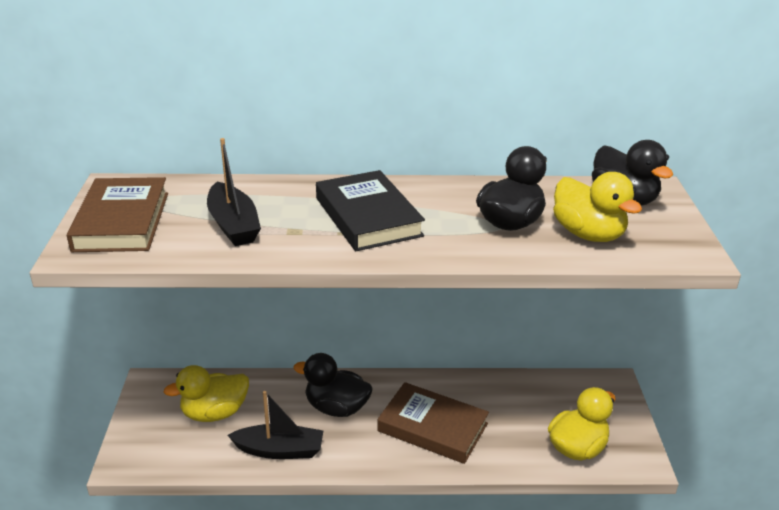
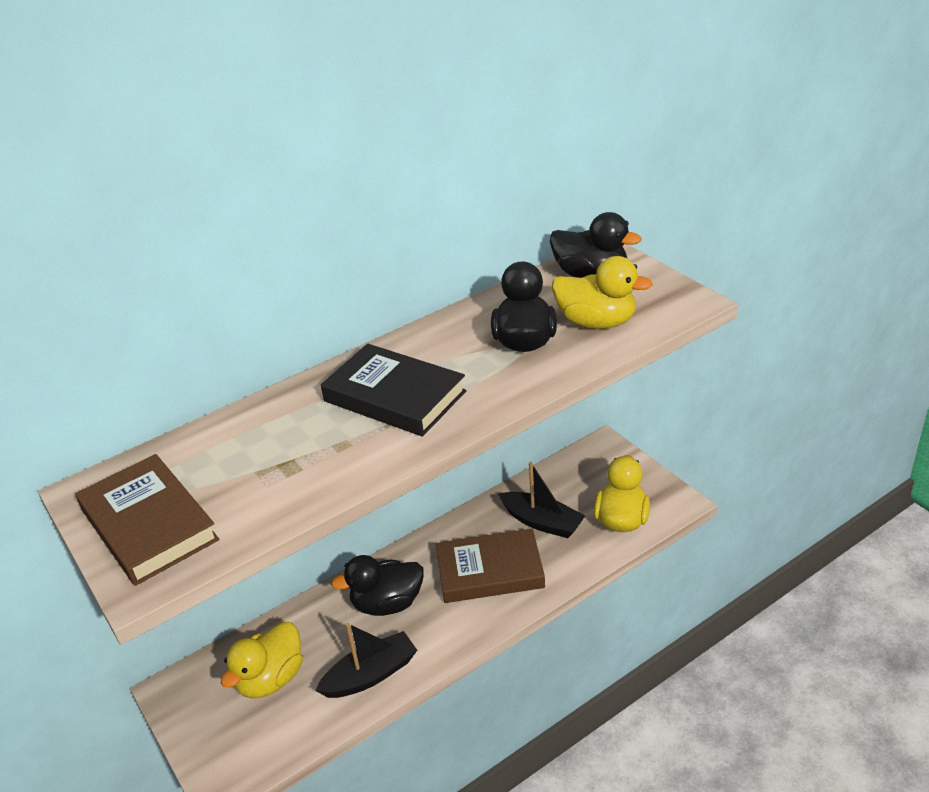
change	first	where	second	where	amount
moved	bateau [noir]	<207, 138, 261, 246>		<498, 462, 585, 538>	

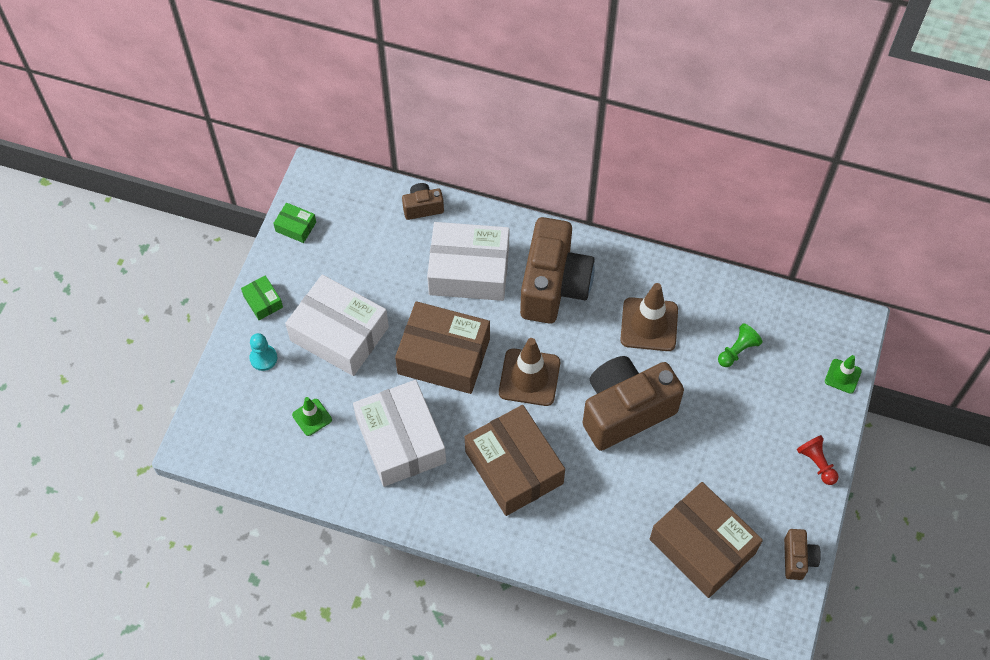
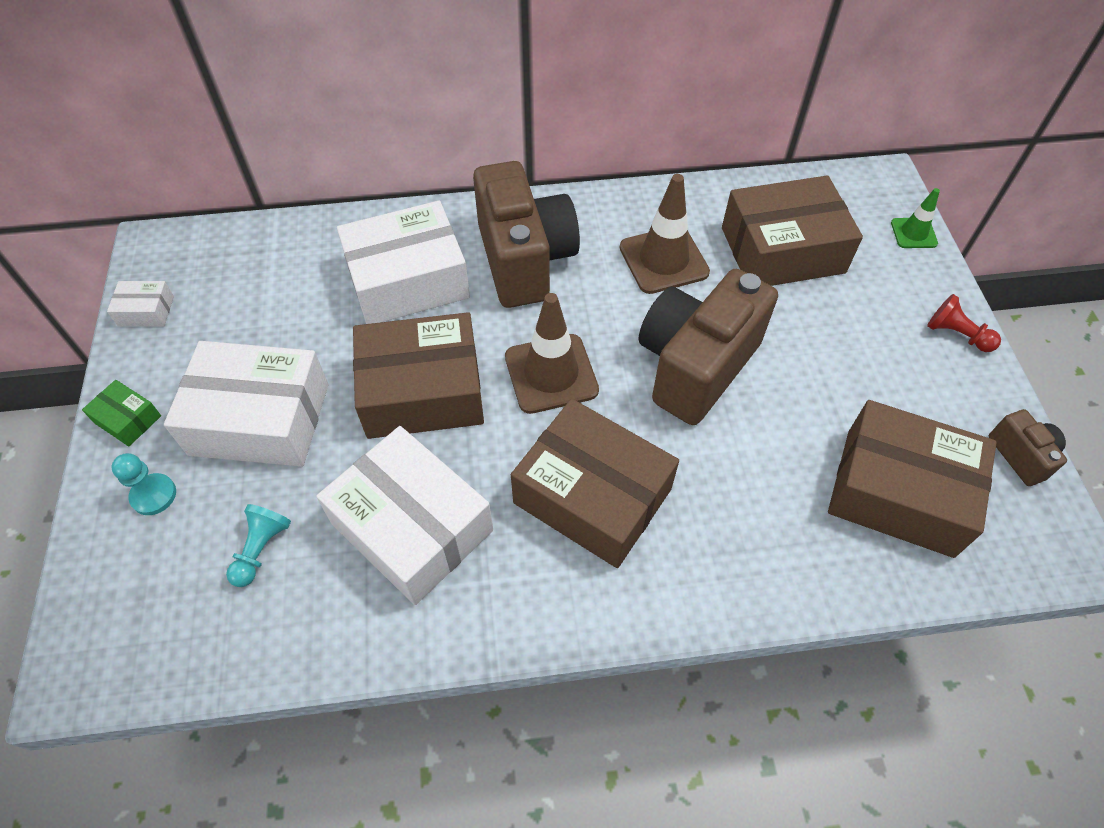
change	first	where	second	where	amount
recoloured	boîte [vert]	<273, 203, 316, 243>	boîte [blanc]	<107, 281, 174, 327>	
replaced	cône de chantier [vert]	<292, 397, 332, 436>	pion [turquoise]	<226, 504, 291, 587>	
replaced	pion [vert]	<718, 323, 763, 367>	boîte [marron]	<722, 175, 863, 286>	
removed	appareil photo [marron]	<402, 183, 444, 220>			

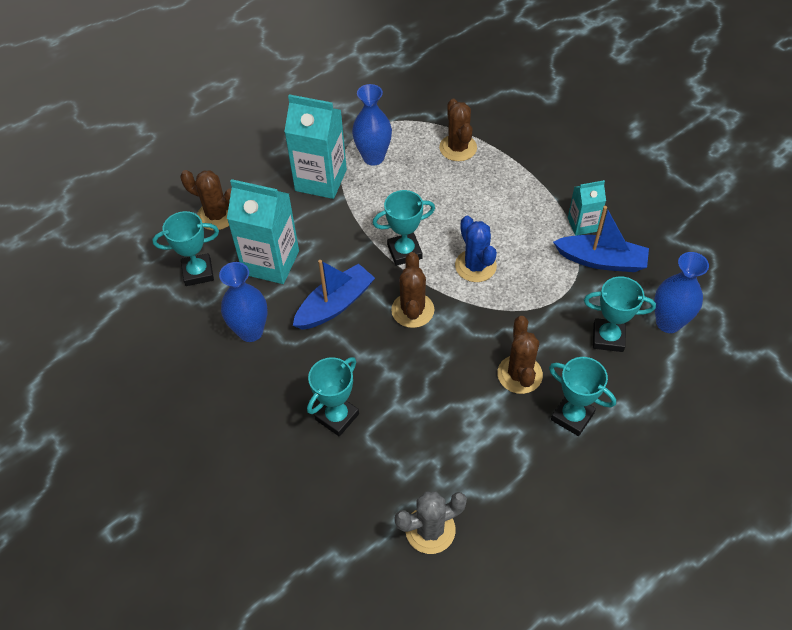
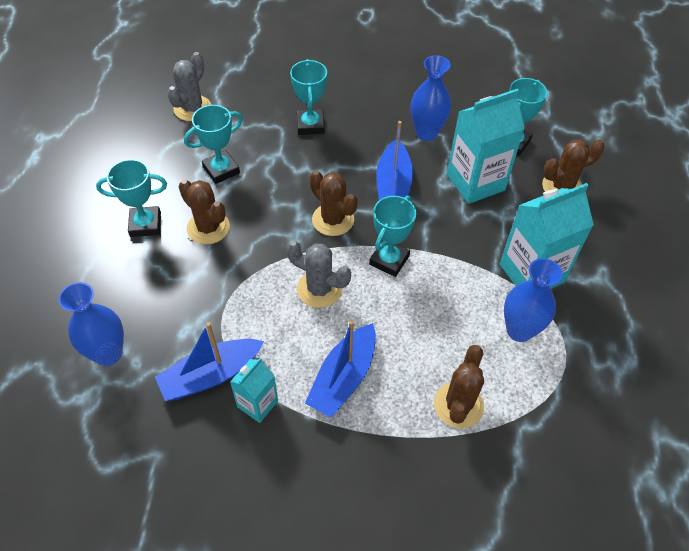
change	first	where	second	where	amount
moved	trophée [turquoise]	<584, 276, 656, 352>		<184, 105, 243, 184>	
recoloured	cactus [bleu]	<455, 216, 497, 282>	cactus [gris]	<286, 241, 351, 308>	
added			bateau [bleu]	<305, 321, 376, 417>	
turned	cactus [marron]	<439, 98, 477, 161>		<434, 345, 484, 428>	75 degrees clockwise

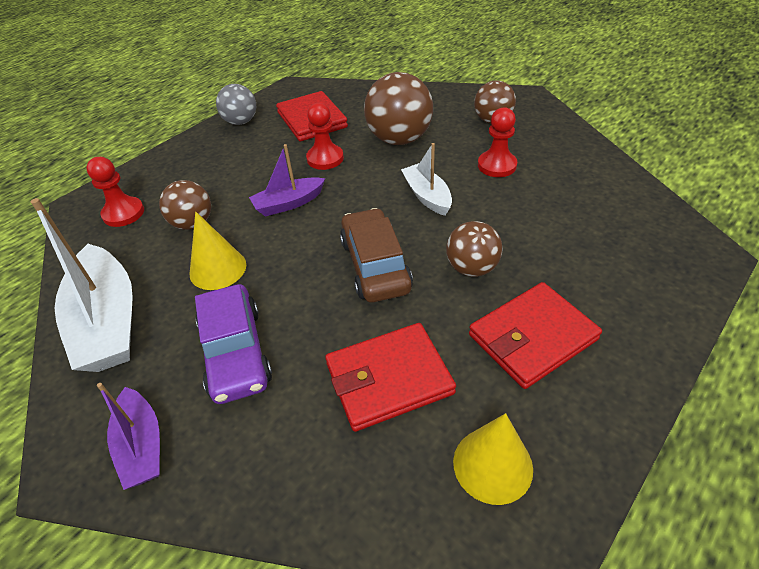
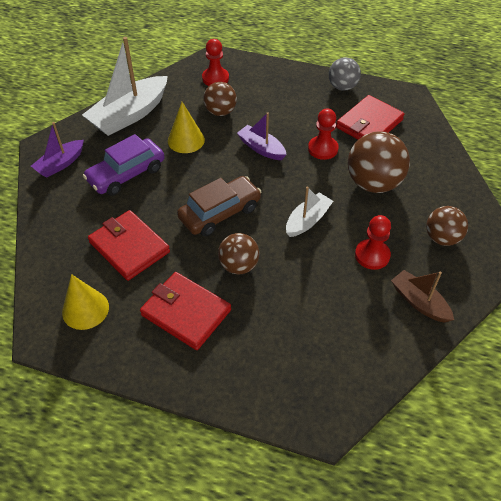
change	first	where	second	where	amount
added			bateau [marron]	<391, 270, 454, 323>	

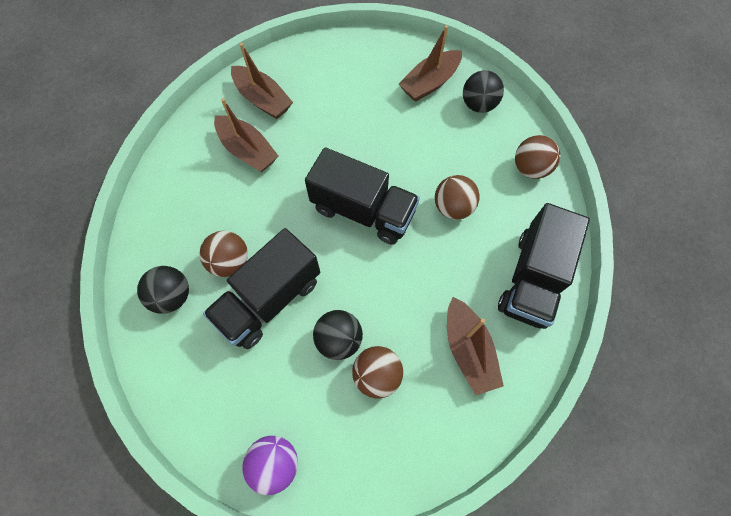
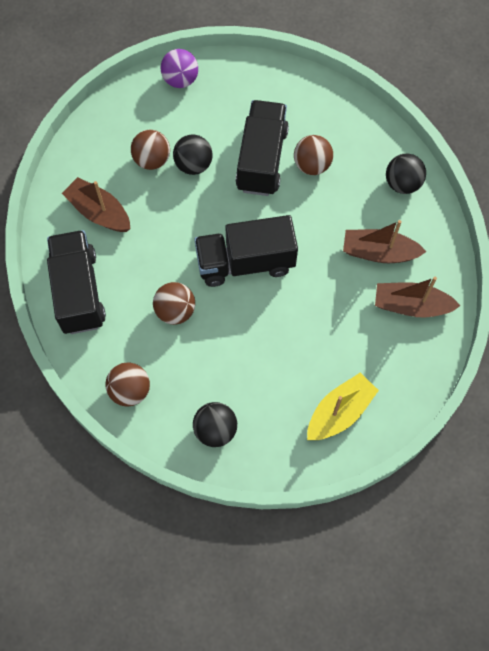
change	first	where	second	where	amount
added			bateau [jaune]	<307, 373, 379, 440>	
moved	balle [noir]	<137, 266, 189, 314>		<386, 154, 426, 194>	
removed	bateau [marron]	<399, 25, 462, 102>			

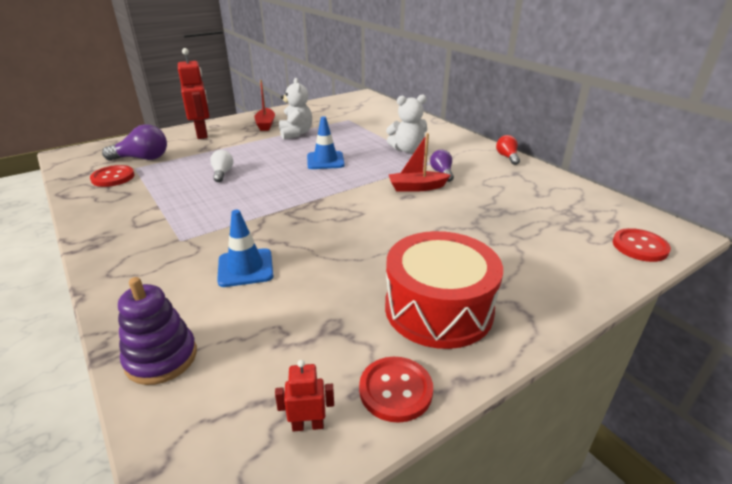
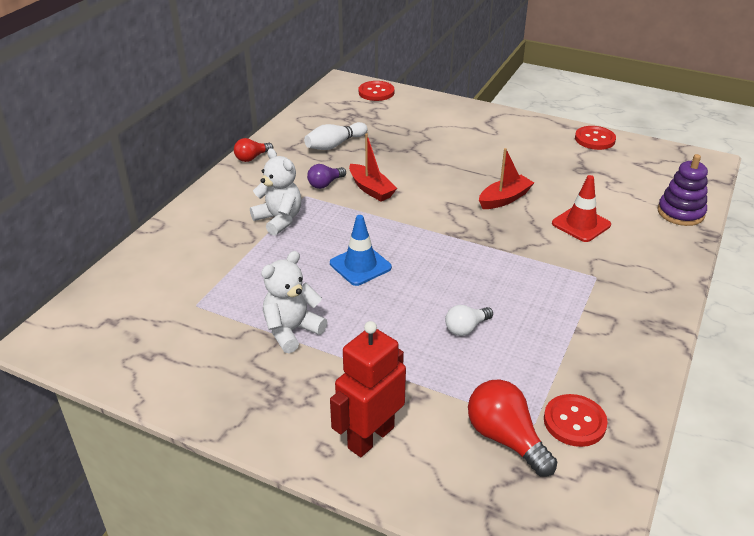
change	first	where	second	where	amount
added			quille [blanc]	<304, 122, 368, 150>	
recoloured	ampoule [violet]	<102, 124, 167, 161>	ampoule [rouge]	<468, 379, 557, 477>	
moved	bateau [rouge]	<254, 80, 275, 131>		<479, 148, 534, 209>	
recoloured	cône de chantier [bleu]	<217, 210, 273, 287>	cône de chantier [rouge]	<552, 175, 611, 242>	
removed	robot [rouge]	<275, 360, 334, 432>			
removed	tambour [rouge]	<385, 231, 503, 349>			

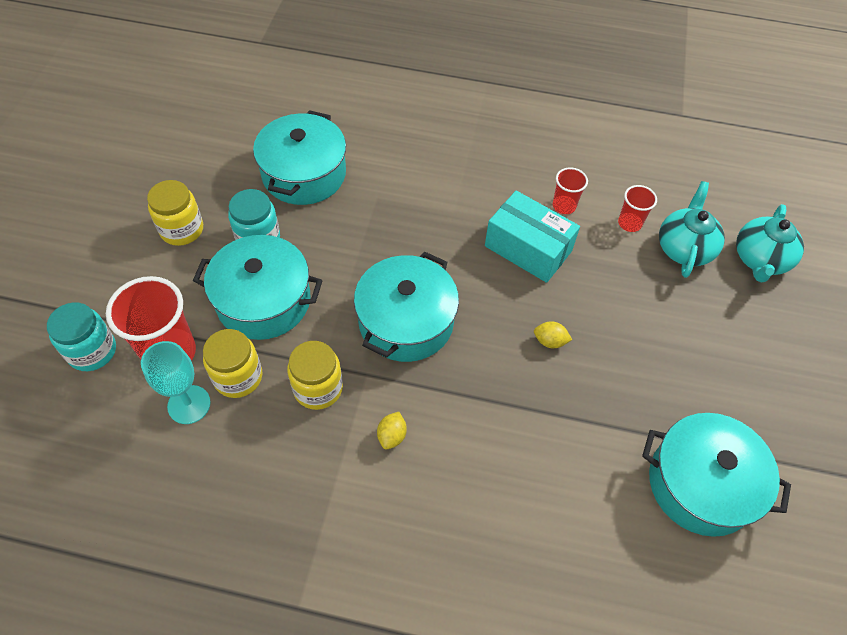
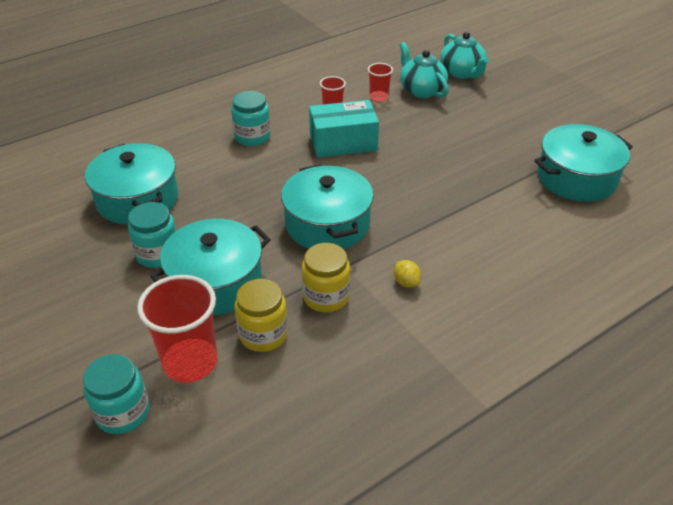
change	first	where	second	where	amount
added			bocal [turquoise]	<231, 91, 271, 146>	
removed	verre à pied [turquoise]	<141, 341, 211, 424>			
removed	bocal [jaune]	<147, 180, 203, 246>			
removed	citron [jaune]	<534, 321, 572, 348>			

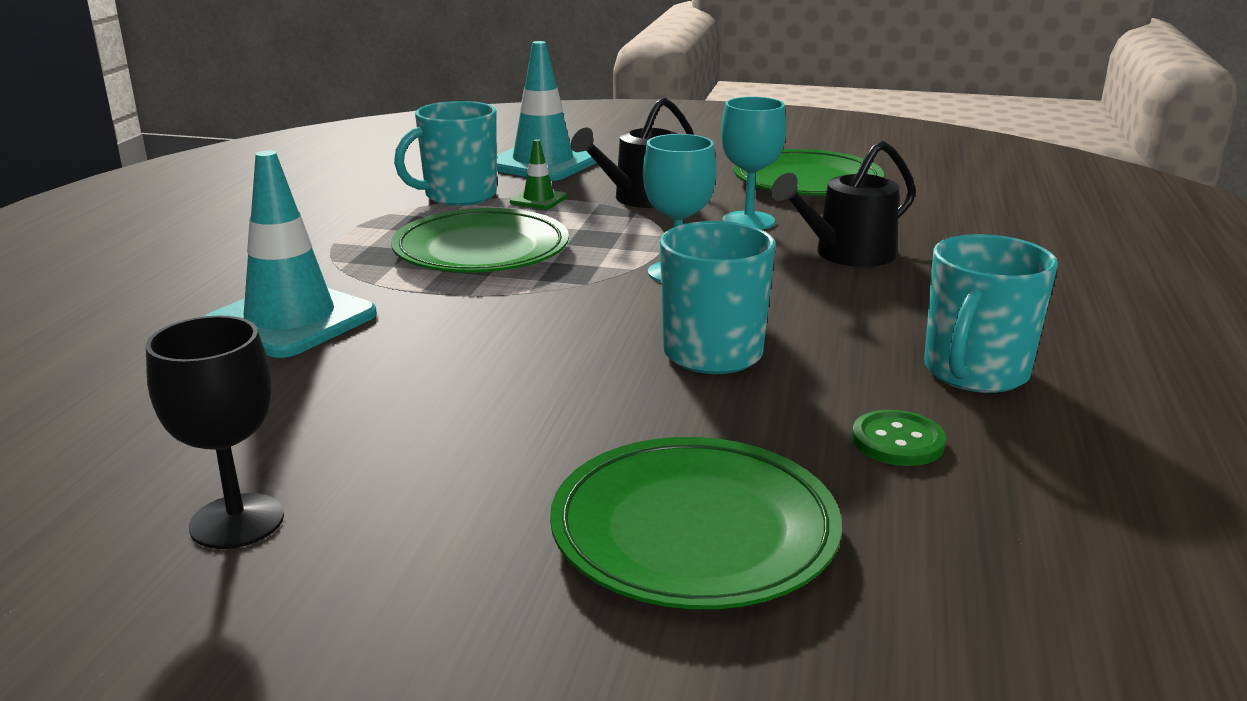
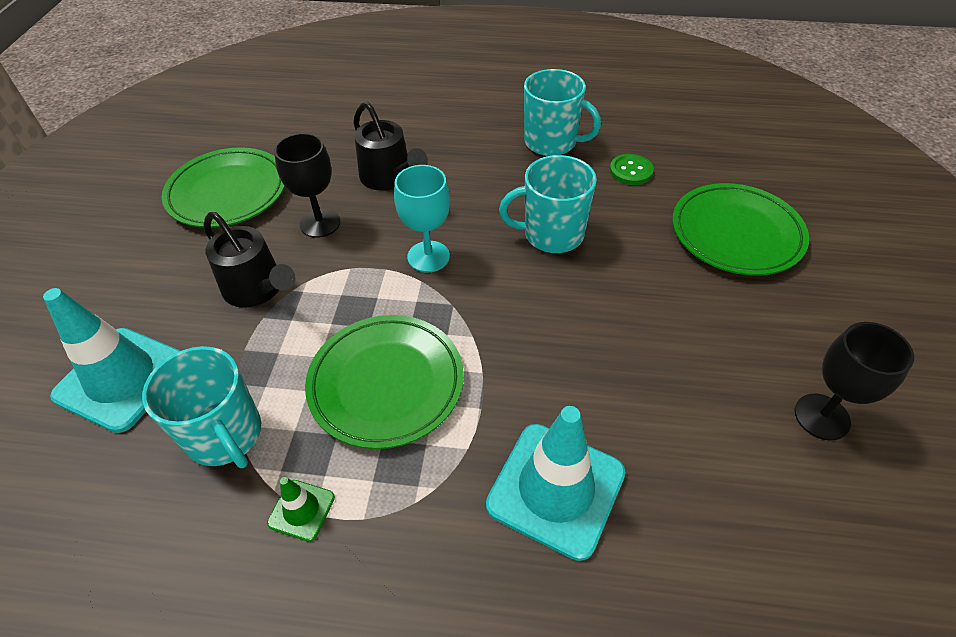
change	first	where	second	where	amount
moved	cône de chantier [vert]	<510, 139, 568, 209>		<267, 477, 335, 542>	
recoloured	verre à pied [turquoise]	<721, 97, 786, 230>	verre à pied [noir]	<274, 133, 341, 238>	

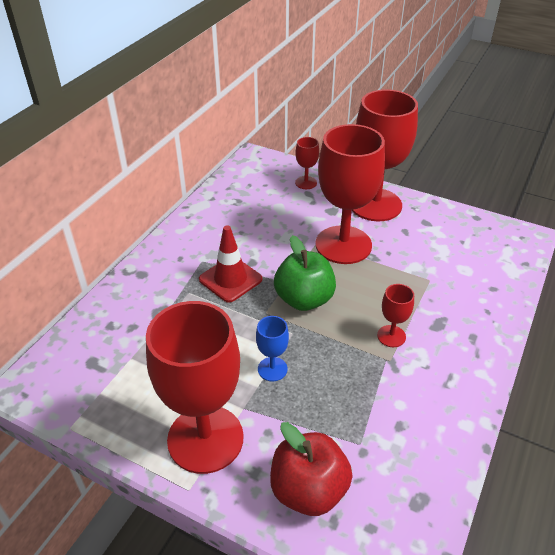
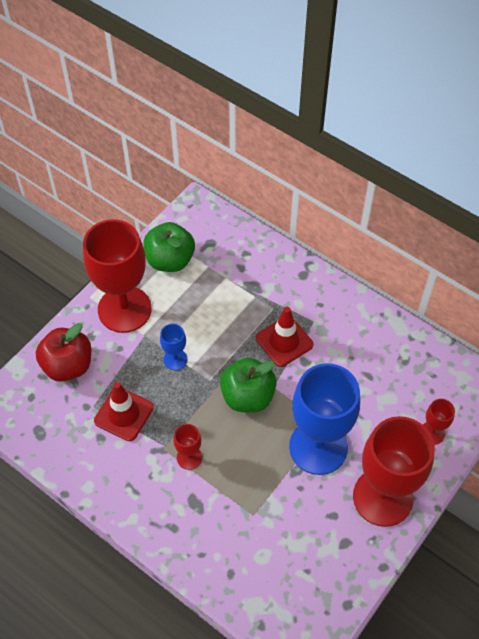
change	first	where	second	where	amount
added			cône de chantier [rouge]	<94, 382, 154, 441>	
added			pomme [vert]	<143, 222, 195, 272>	
recoloured	verre à pied [rouge]	<315, 124, 385, 264>	verre à pied [bleu]	<289, 363, 360, 475>	

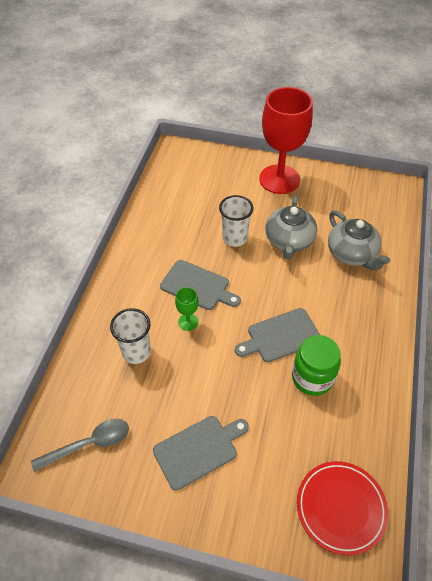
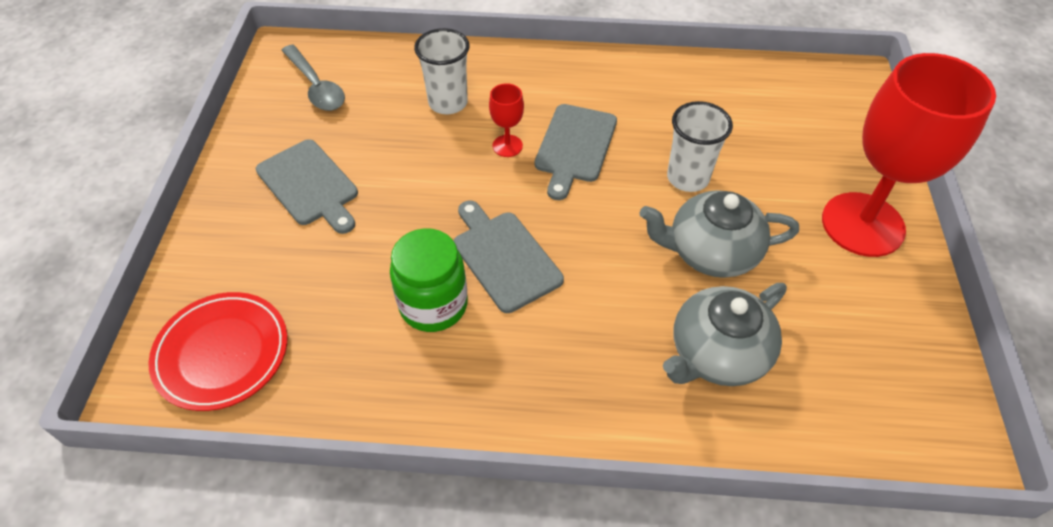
change	first	where	second	where	amount
recoloured	verre à pied [vert]	<175, 287, 199, 331>	verre à pied [rouge]	<489, 83, 524, 157>	

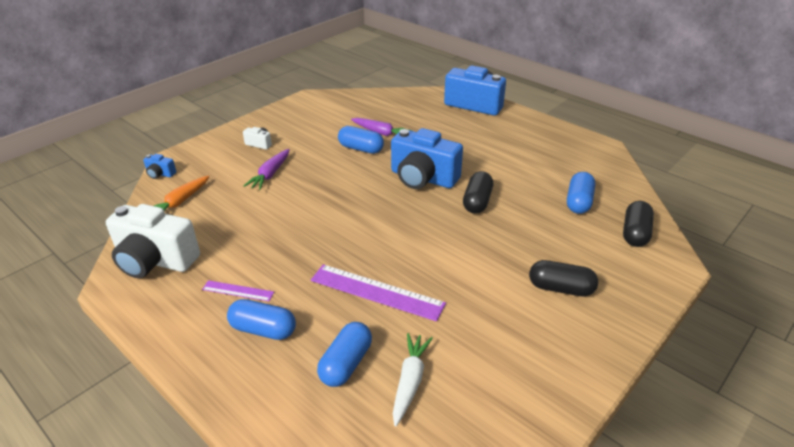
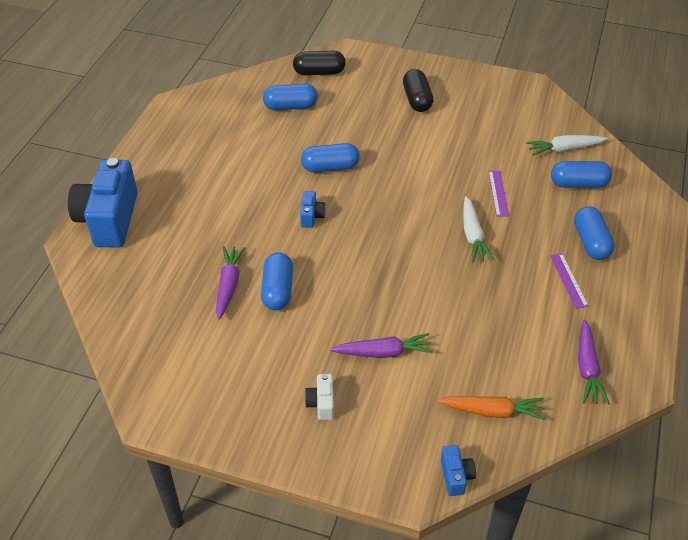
change	first	where	second	where	amount
resized	appareil photo [bleu]	<391, 128, 463, 189>		<300, 191, 326, 228>	x0.43
recoloured	gélule [noir]	<463, 171, 493, 214>	gélule [bleu]	<301, 143, 360, 172>	
added			carotte [blanc]	<463, 196, 495, 262>	
resized	règle [violet]	<311, 264, 446, 321>		<488, 171, 509, 217>	x0.52
replaced	appareil photo [blanc]	<106, 204, 200, 278>	carotte [violet]	<578, 320, 610, 405>	

